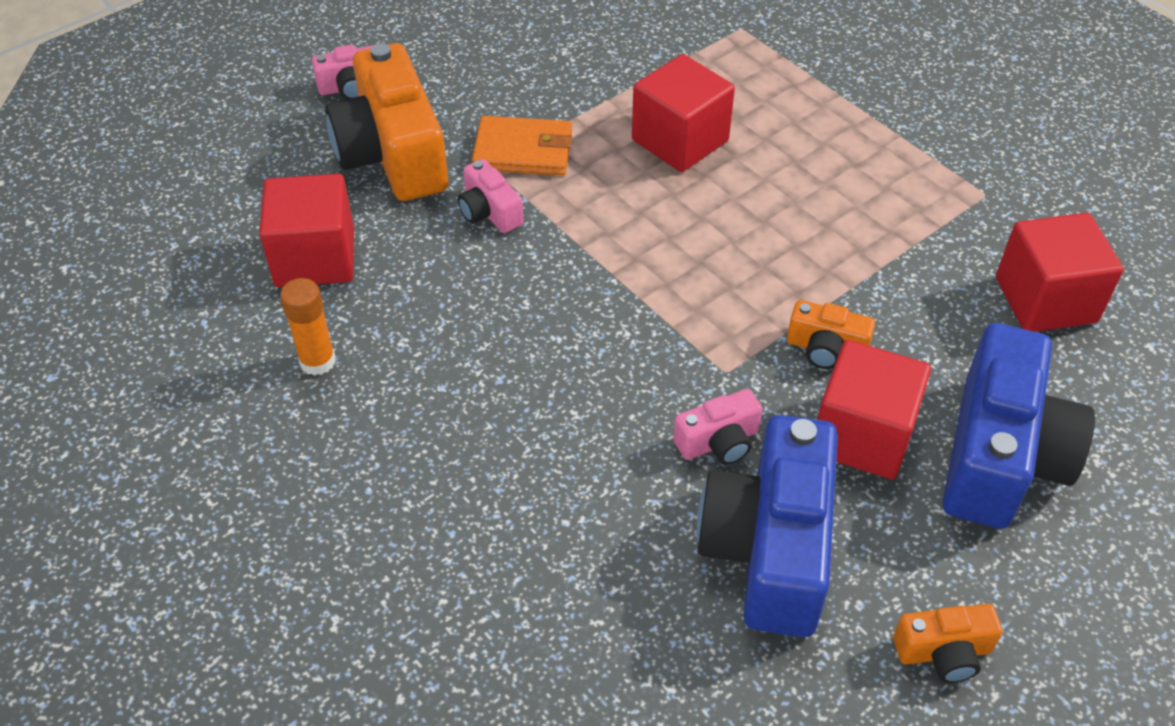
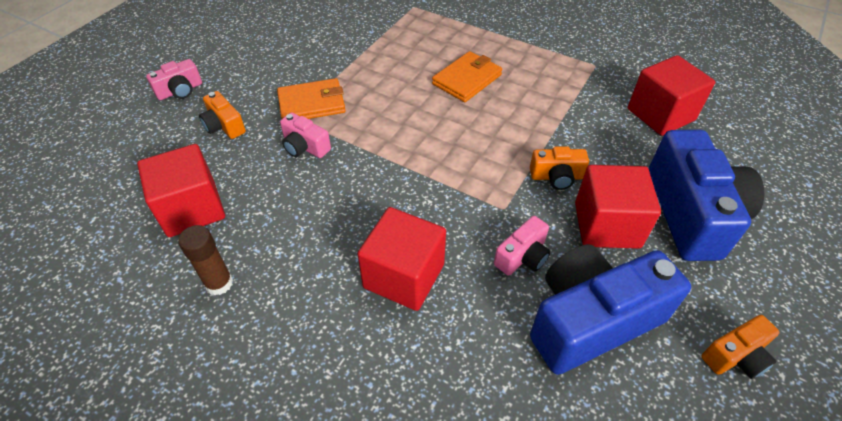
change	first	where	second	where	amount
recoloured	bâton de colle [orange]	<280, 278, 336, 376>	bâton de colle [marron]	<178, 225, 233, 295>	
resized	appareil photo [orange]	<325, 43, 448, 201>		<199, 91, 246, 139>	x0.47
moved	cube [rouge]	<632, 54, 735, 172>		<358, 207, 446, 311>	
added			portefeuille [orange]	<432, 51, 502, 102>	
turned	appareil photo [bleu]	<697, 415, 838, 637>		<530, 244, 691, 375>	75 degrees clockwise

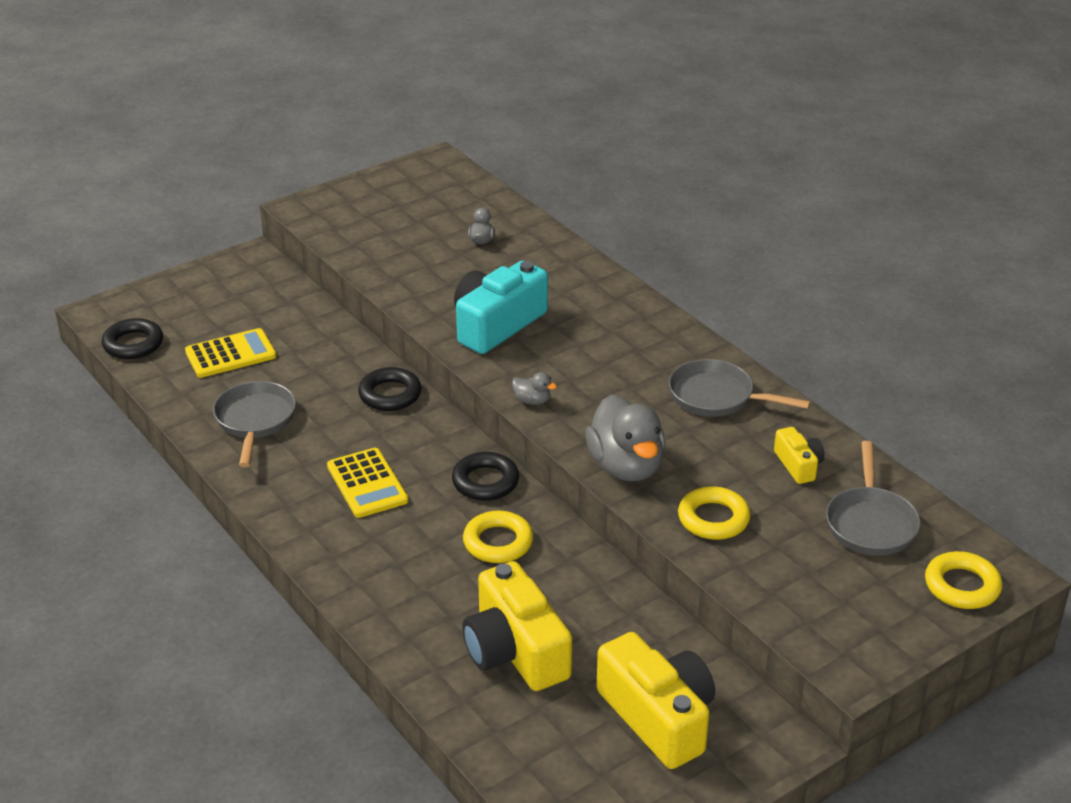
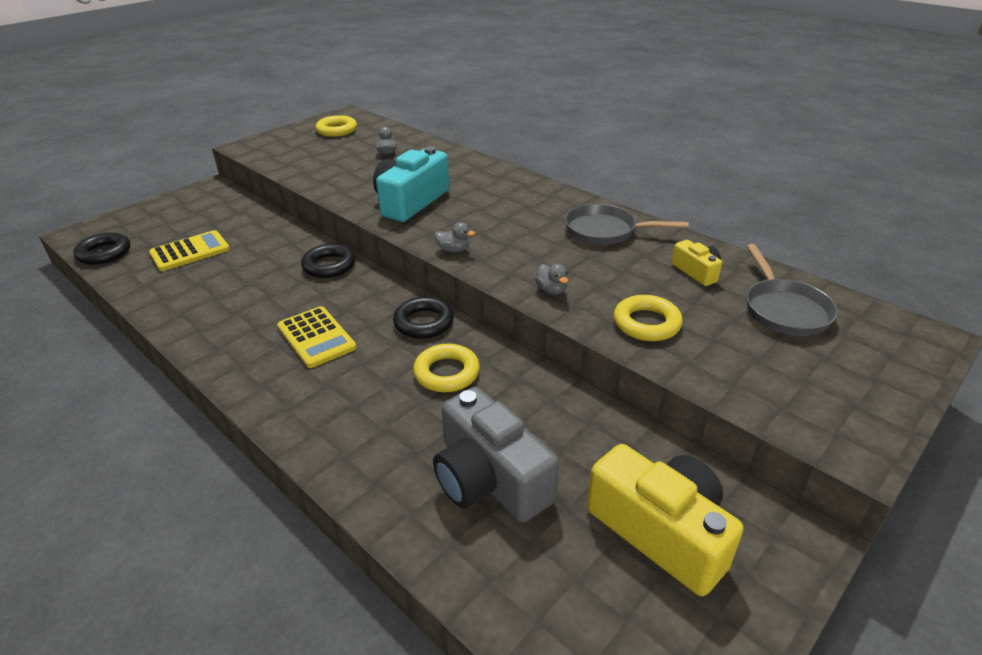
change	first	where	second	where	amount
moved	anneau [jaune]	<925, 551, 1002, 609>		<316, 115, 357, 137>	
recoloured	appareil photo [jaune]	<462, 561, 572, 691>	appareil photo [gris]	<433, 387, 559, 522>	
resized	canard [gris]	<585, 395, 665, 482>		<535, 264, 568, 295>	x0.43
removed	poêle [gris]	<213, 381, 296, 467>			

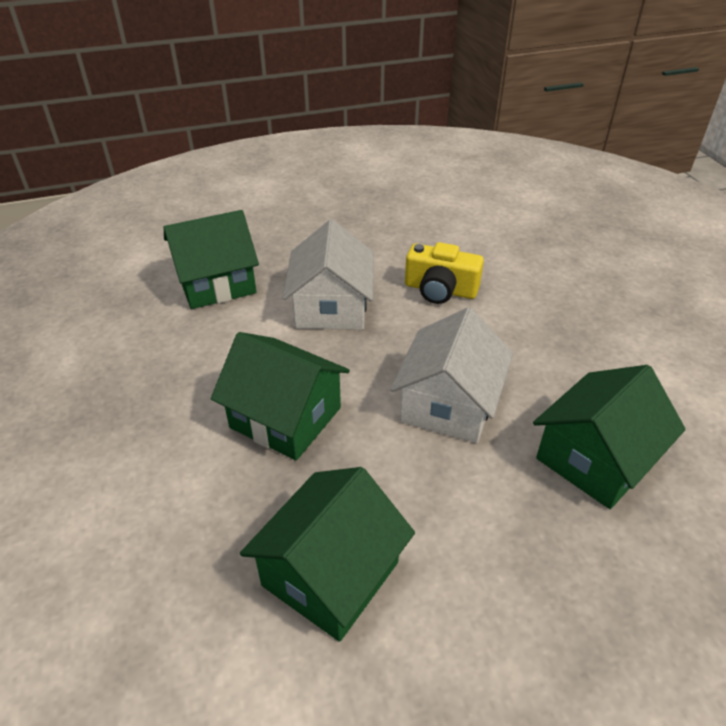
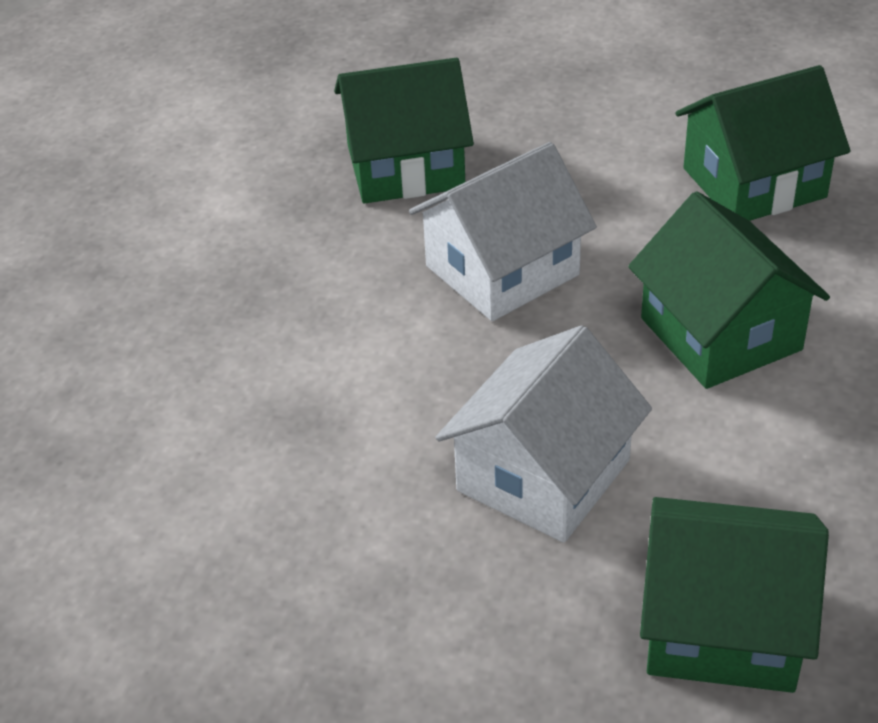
change	first	where	second	where	amount
removed	appareil photo [jaune]	<405, 242, 484, 304>			

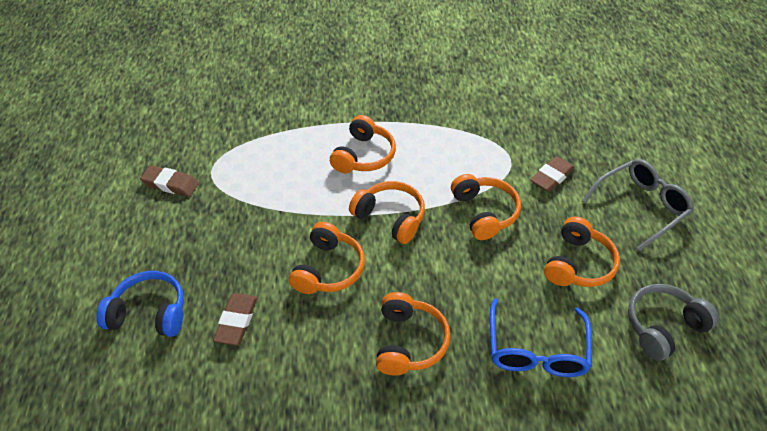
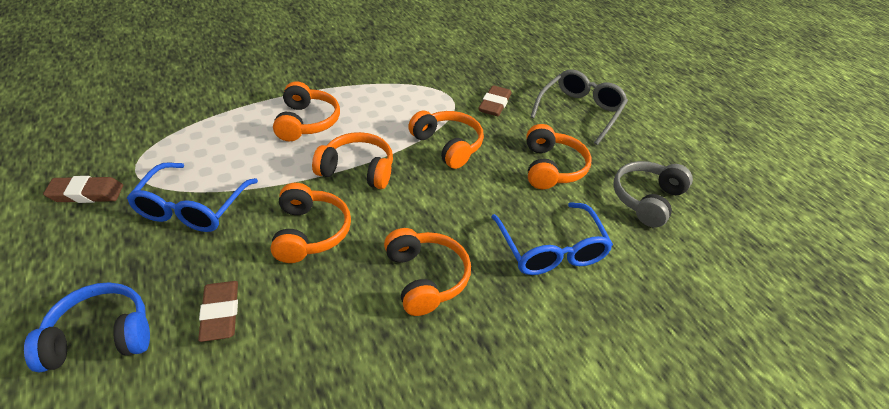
change	first	where	second	where	amount
added			lunettes [bleu]	<127, 162, 258, 232>	

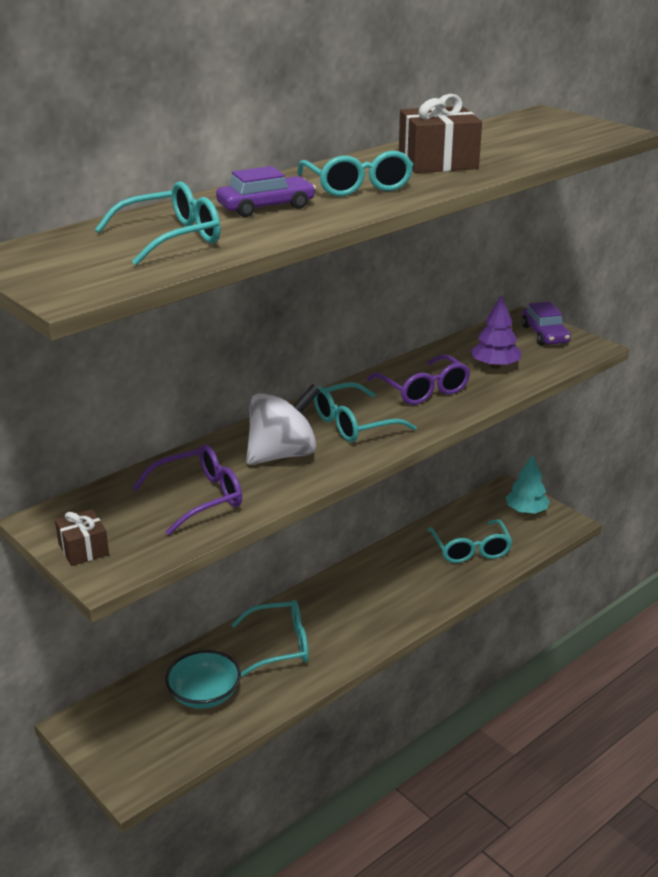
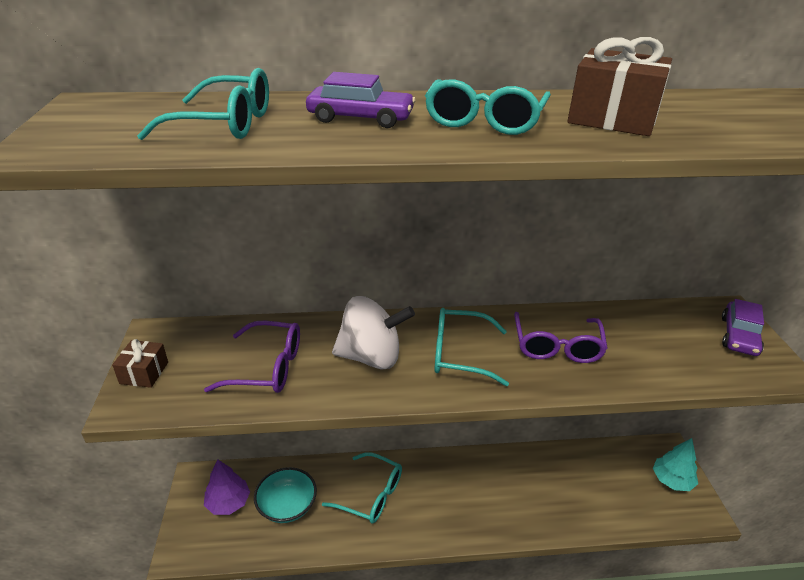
change	first	where	second	where	amount
moved	arbre [violet]	<471, 295, 522, 368>		<204, 459, 250, 515>	
removed	lunettes [turquoise]	<428, 519, 513, 563>			

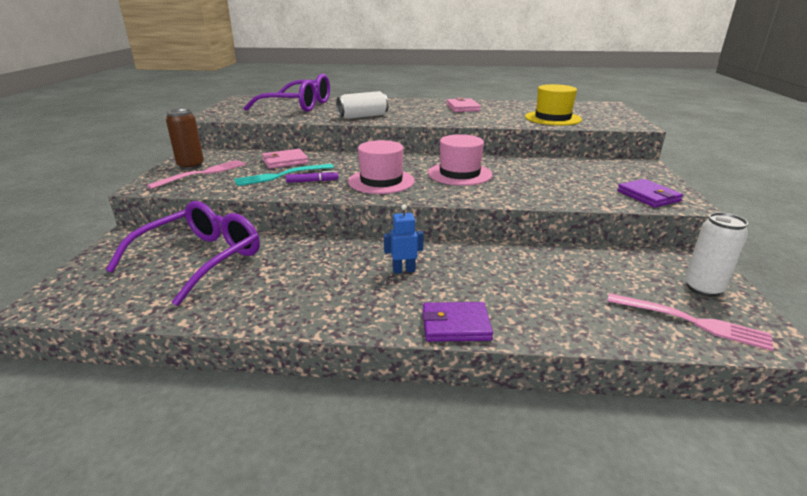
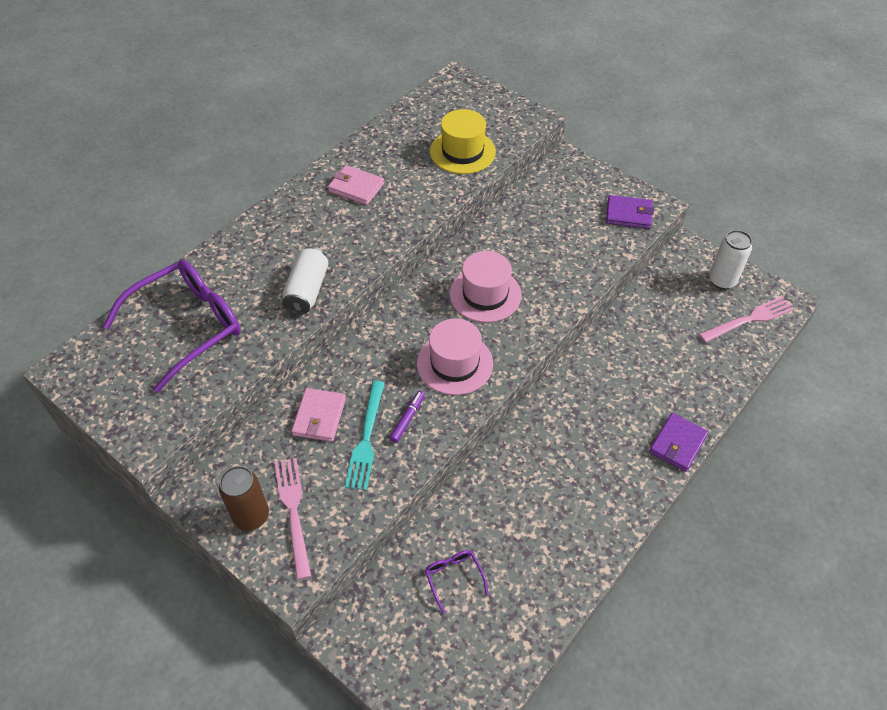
change	first	where	second	where	amount
resized	lunettes [violet]	<106, 201, 260, 306>		<425, 550, 489, 614>	x0.42
removed	robot [bleu]	<384, 204, 424, 274>			

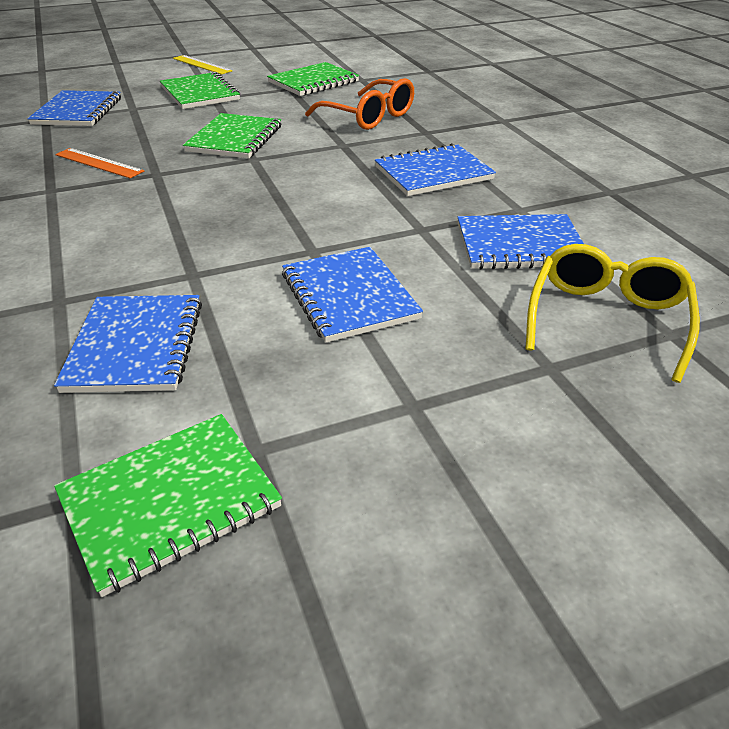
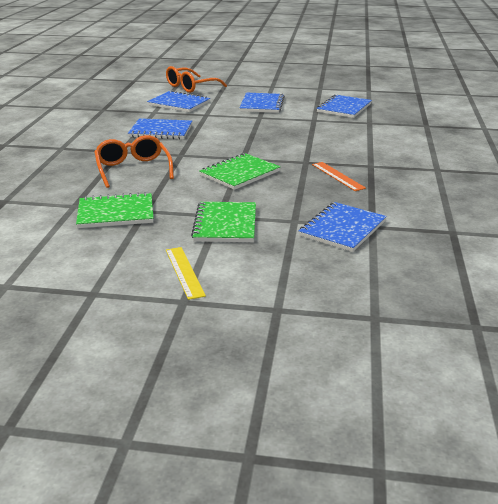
change	first	where	second	where	amount
recoloured	lunettes [jaune]	<525, 244, 700, 383>	lunettes [orange]	<166, 66, 227, 93>	
removed	carnet [vert]	<54, 414, 282, 597>			

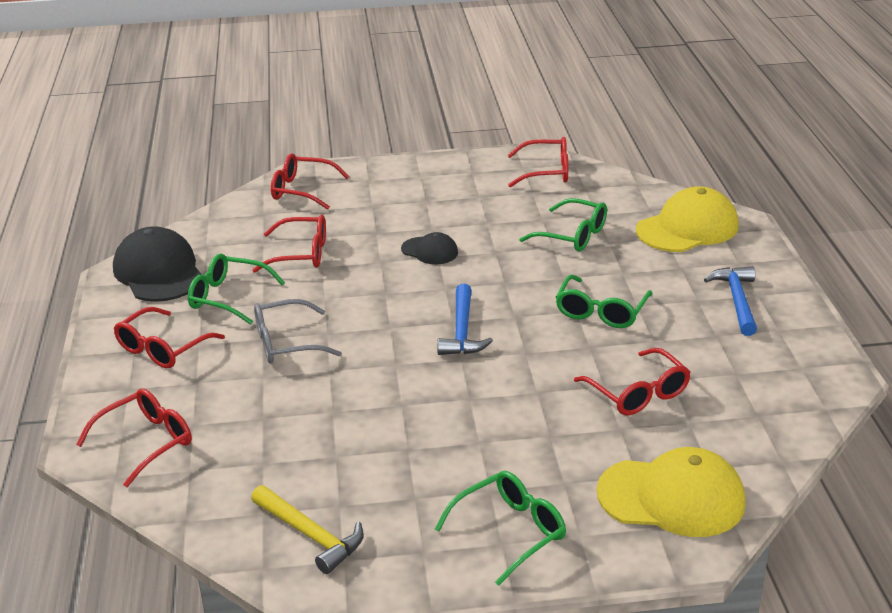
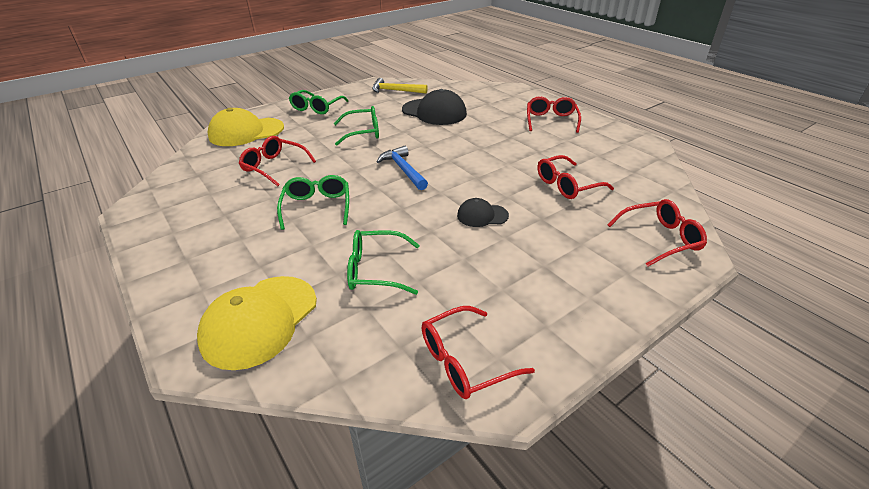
change	first	where	second	where	amount
moved	lunettes [vert]	<188, 254, 285, 325>		<334, 106, 379, 146>	
moved	casquette [noir]	<113, 226, 201, 302>		<402, 89, 467, 125>	
removed	lunettes [rouge]	<76, 389, 192, 487>			
removed	lunettes [gris]	<254, 299, 342, 364>			
removed	marteau [bleu]	<704, 266, 757, 336>			

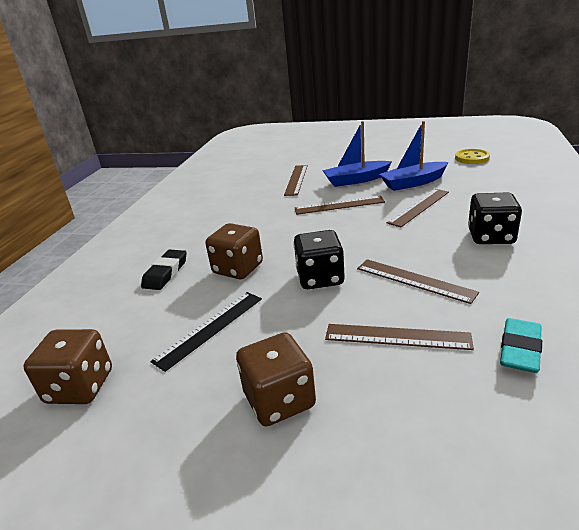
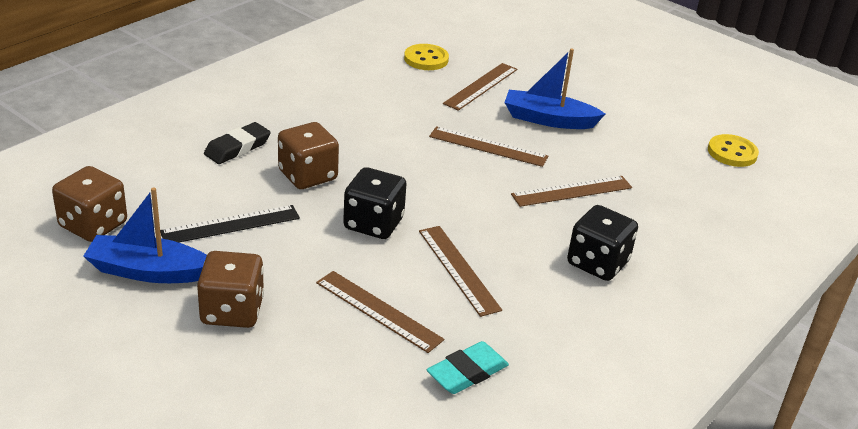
change	first	where	second	where	amount
moved	bateau [bleu]	<379, 121, 449, 191>		<83, 187, 207, 283>	
added			bouton [jaune]	<404, 44, 449, 70>	

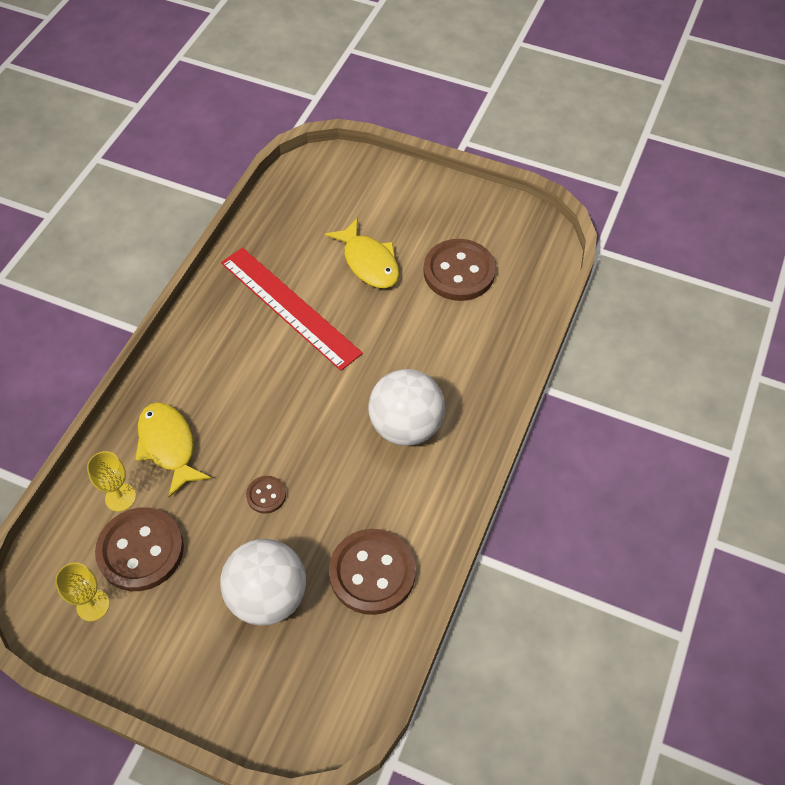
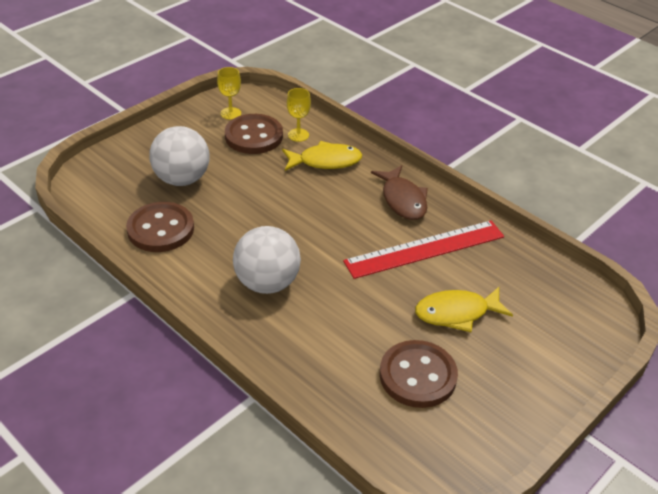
change	first	where	second	where	amount
added			poisson [marron]	<371, 165, 428, 220>	
removed	bouton [marron]	<246, 476, 286, 514>			

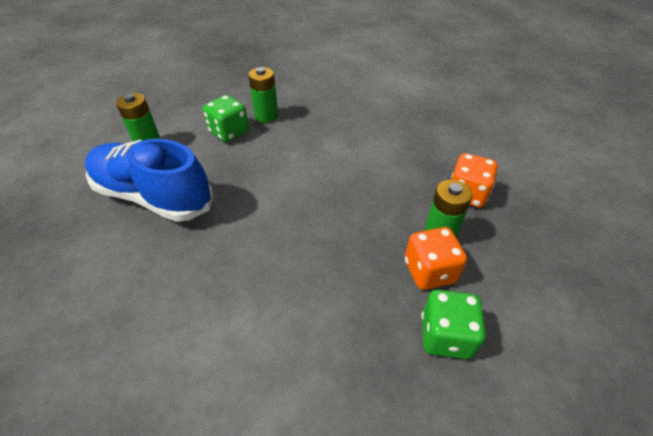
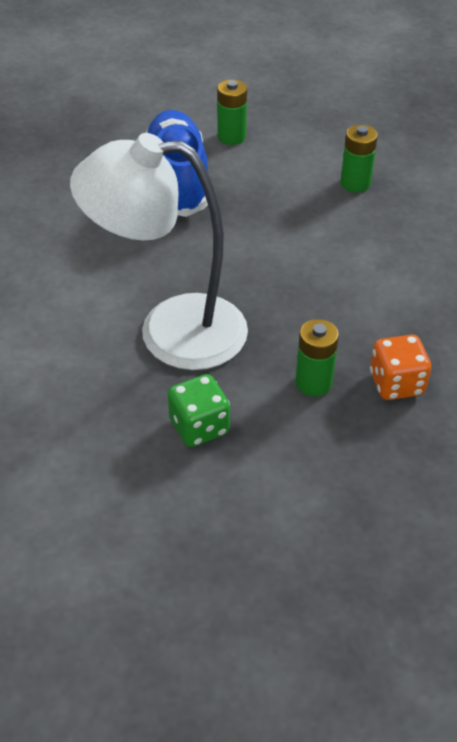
change	first	where	second	where	amount
added			lampe [blanc]	<70, 133, 248, 370>	
removed	dé [vert]	<203, 95, 249, 142>			
removed	dé [orange]	<405, 227, 467, 290>			

